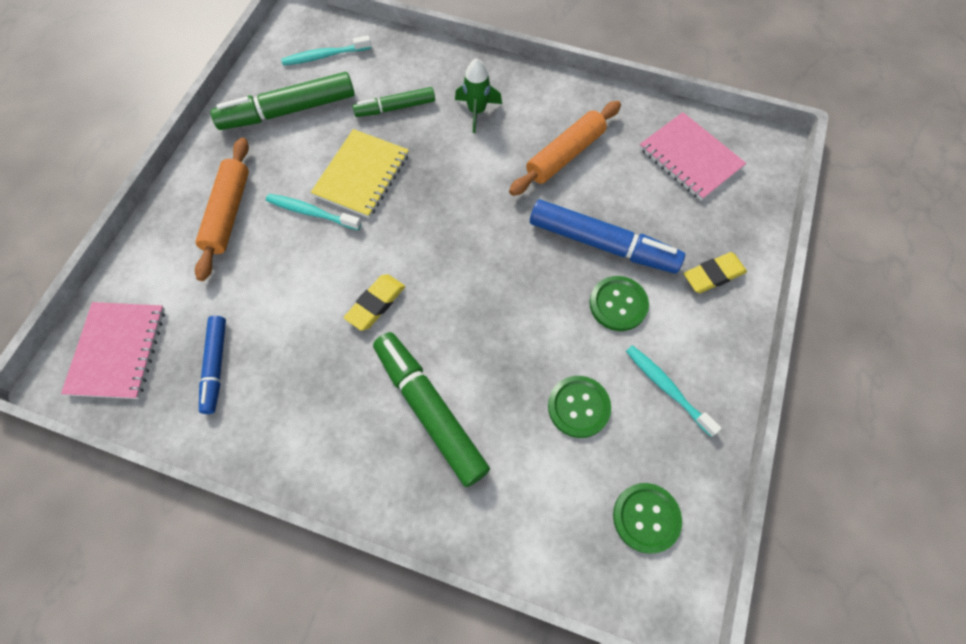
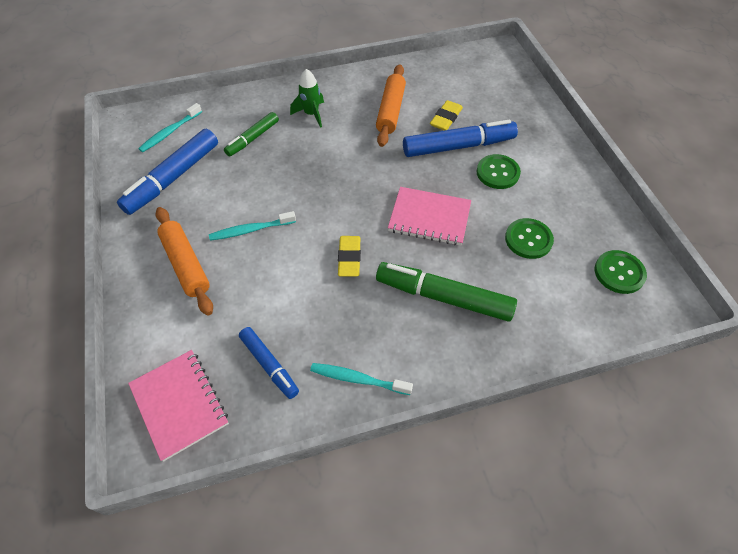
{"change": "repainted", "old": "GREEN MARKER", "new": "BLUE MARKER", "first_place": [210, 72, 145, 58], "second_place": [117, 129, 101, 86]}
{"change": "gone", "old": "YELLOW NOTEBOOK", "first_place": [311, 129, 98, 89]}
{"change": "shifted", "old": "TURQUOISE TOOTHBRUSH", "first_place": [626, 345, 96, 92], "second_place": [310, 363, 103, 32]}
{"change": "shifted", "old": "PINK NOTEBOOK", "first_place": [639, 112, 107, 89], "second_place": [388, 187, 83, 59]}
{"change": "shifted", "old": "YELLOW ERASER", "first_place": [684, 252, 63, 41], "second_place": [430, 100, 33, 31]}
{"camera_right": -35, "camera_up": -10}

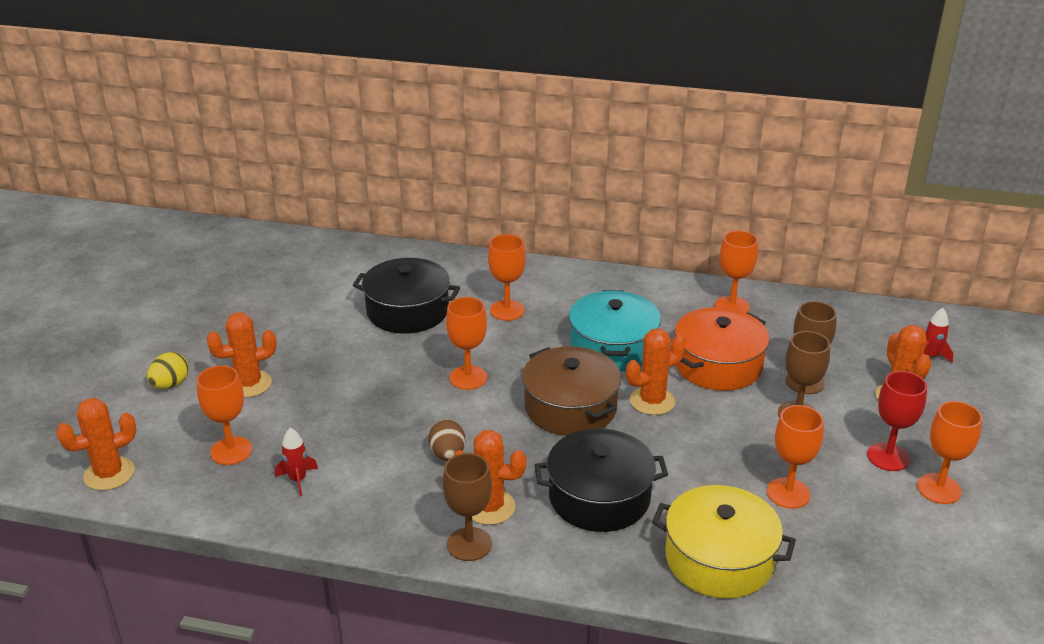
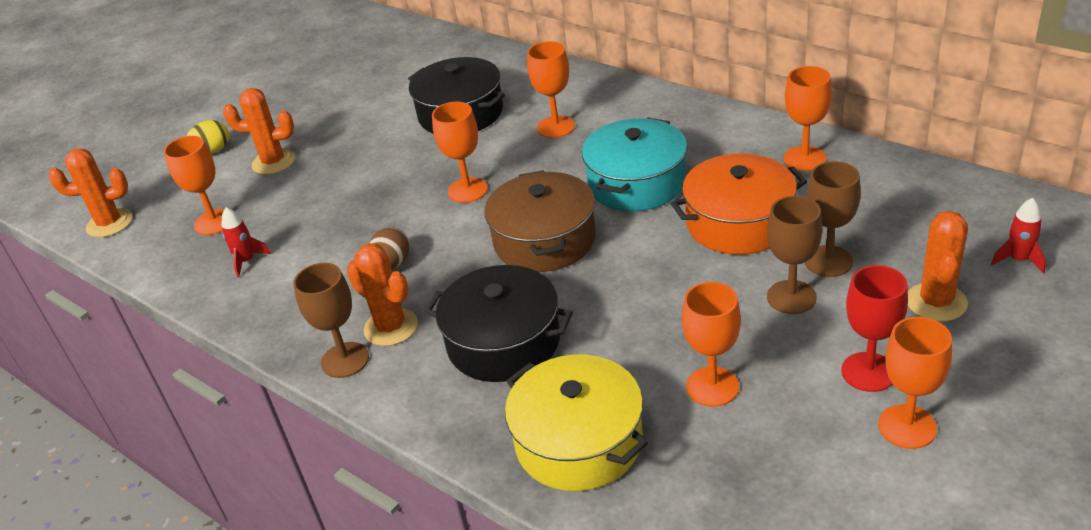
{"change": "gone", "old": "ORANGE CACTUS", "first_place": [626, 329, 60, 86]}
{"camera_right": 30, "camera_up": 5}

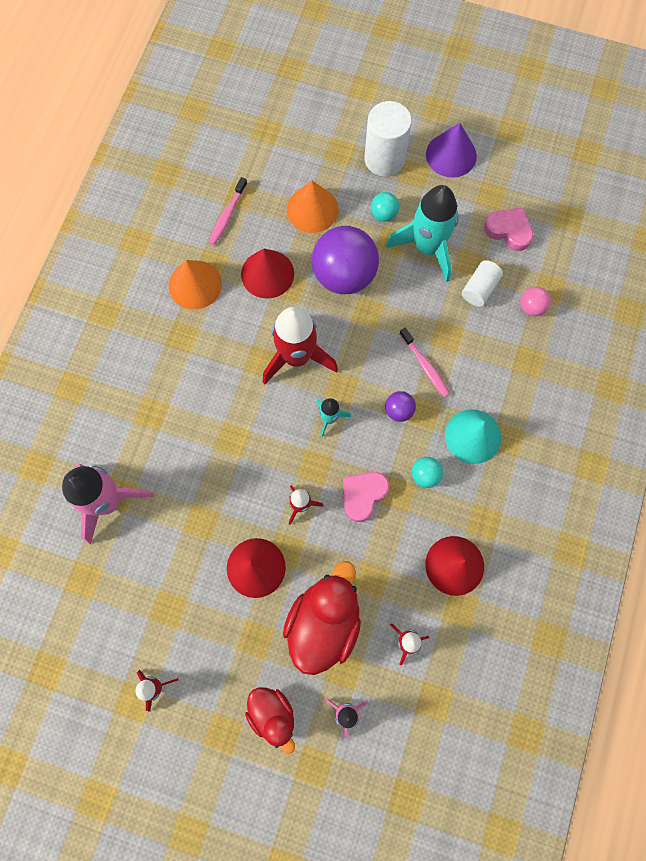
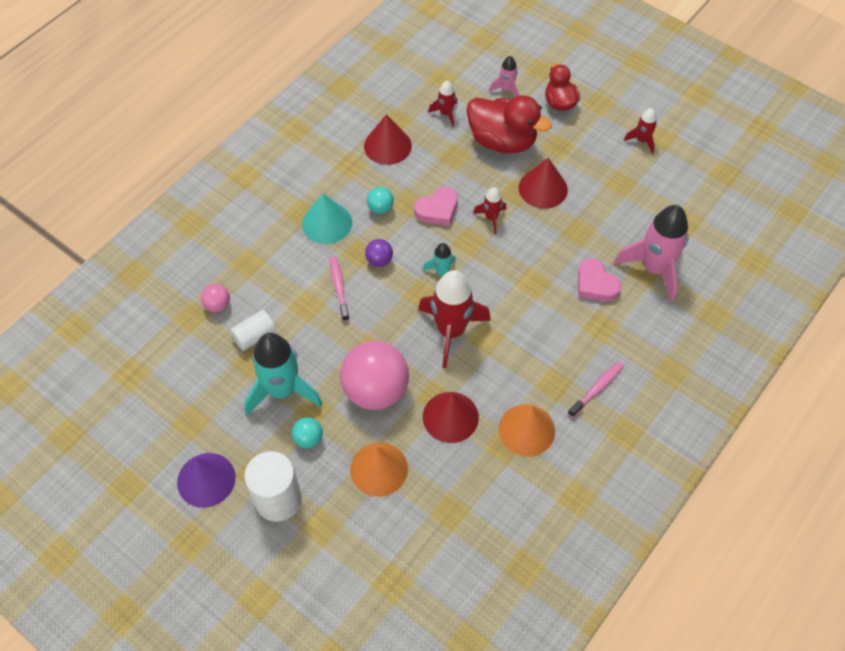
{"change": "shifted", "old": "PINK TOOTHBRUSH", "first_place": [208, 177, 39, 68], "second_place": [568, 361, 56, 57]}
{"change": "rotated", "old": "RED DUCK", "first_place": [283, 561, 78, 114], "second_place": [466, 95, 86, 59], "degrees": -105}
{"change": "repainted", "old": "PURPLE BALL", "new": "PINK BALL", "first_place": [312, 226, 67, 68], "second_place": [340, 341, 69, 69]}
{"change": "shifted", "old": "PINK HEART", "first_place": [484, 207, 49, 44], "second_place": [578, 258, 43, 44]}
{"camera_right": -160, "camera_up": -15}

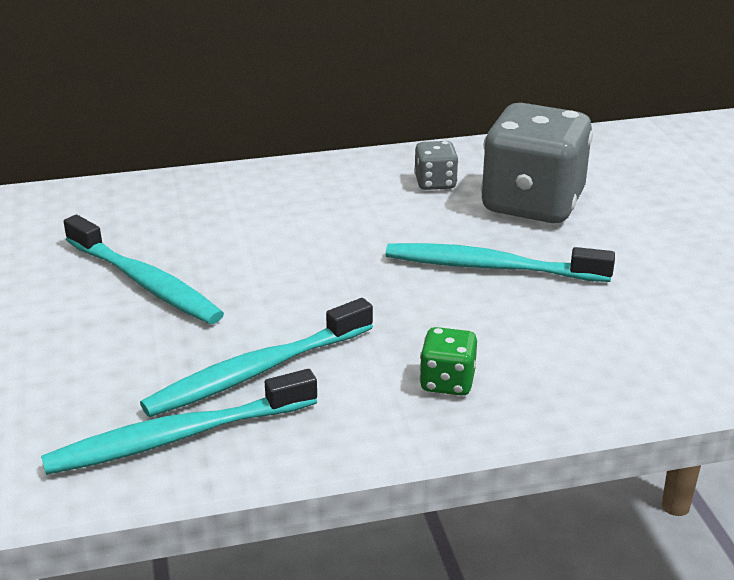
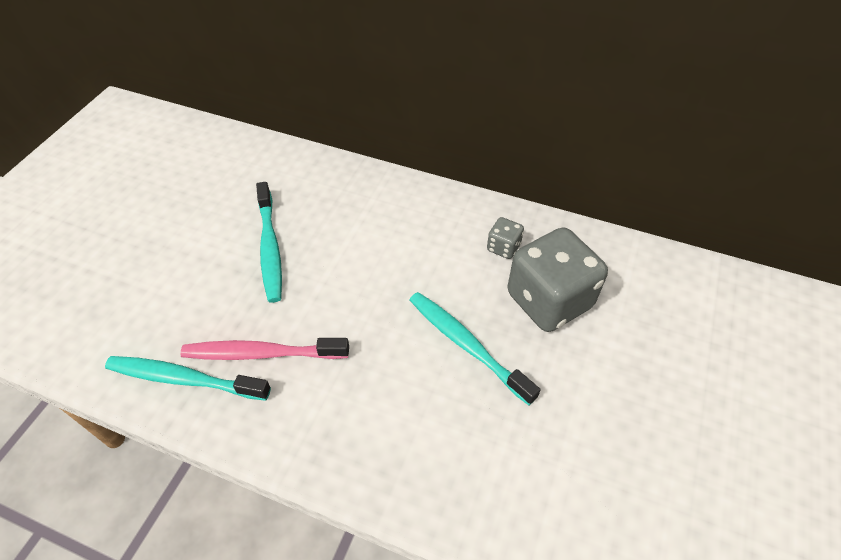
{"change": "repainted", "old": "TURQUOISE TOOTHBRUSH", "new": "PINK TOOTHBRUSH", "first_place": [140, 298, 233, 119], "second_place": [180, 338, 169, 22]}
{"change": "gone", "old": "GREEN DICE", "first_place": [419, 327, 58, 69]}
{"camera_right": 35, "camera_up": 20}

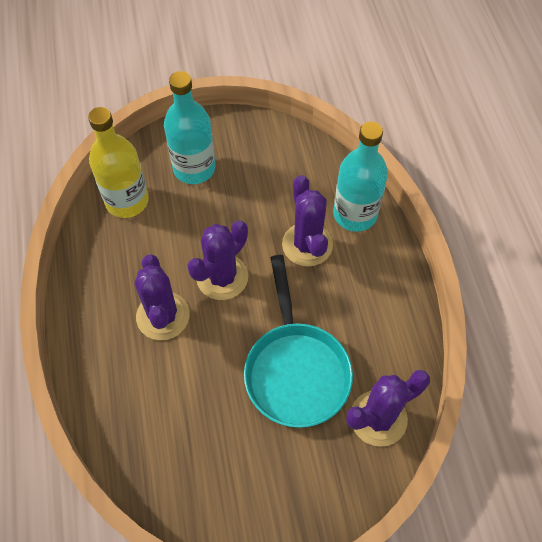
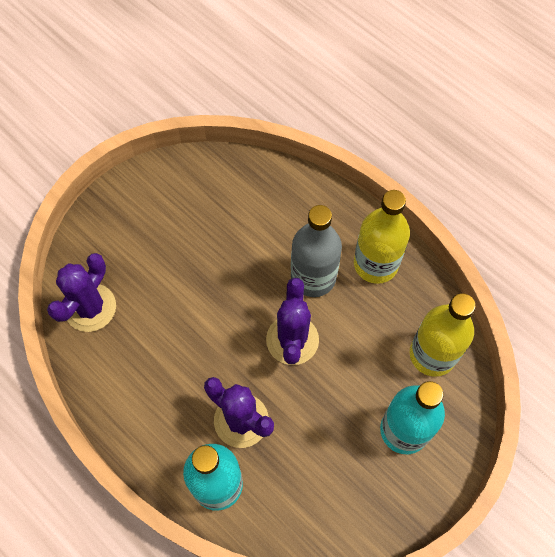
{"change": "swapped", "old": "PURPLE CACTUS", "new": "GREY BOTTLE", "first_place": [134, 254, 56, 86], "second_place": [291, 205, 51, 92]}
{"change": "gone", "old": "TURQUOISE PAN", "first_place": [244, 255, 109, 173]}
{"change": "new", "new": "YELLOW BOTTLE", "second_place": [354, 190, 56, 94]}
{"camera_right": 145, "camera_up": 5}

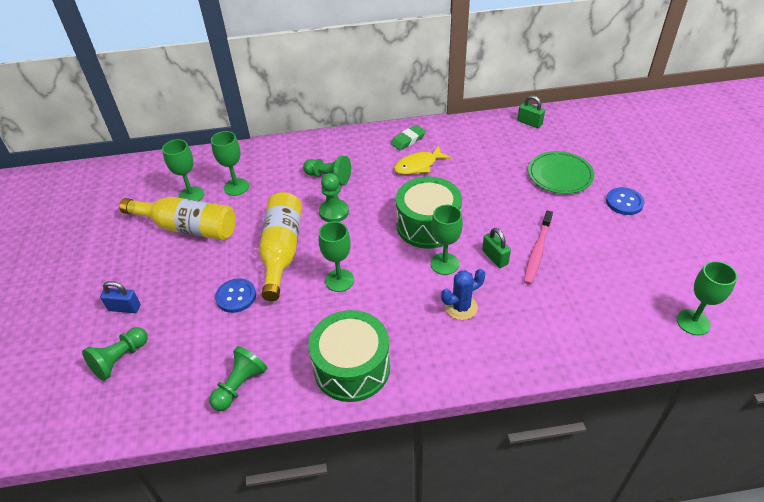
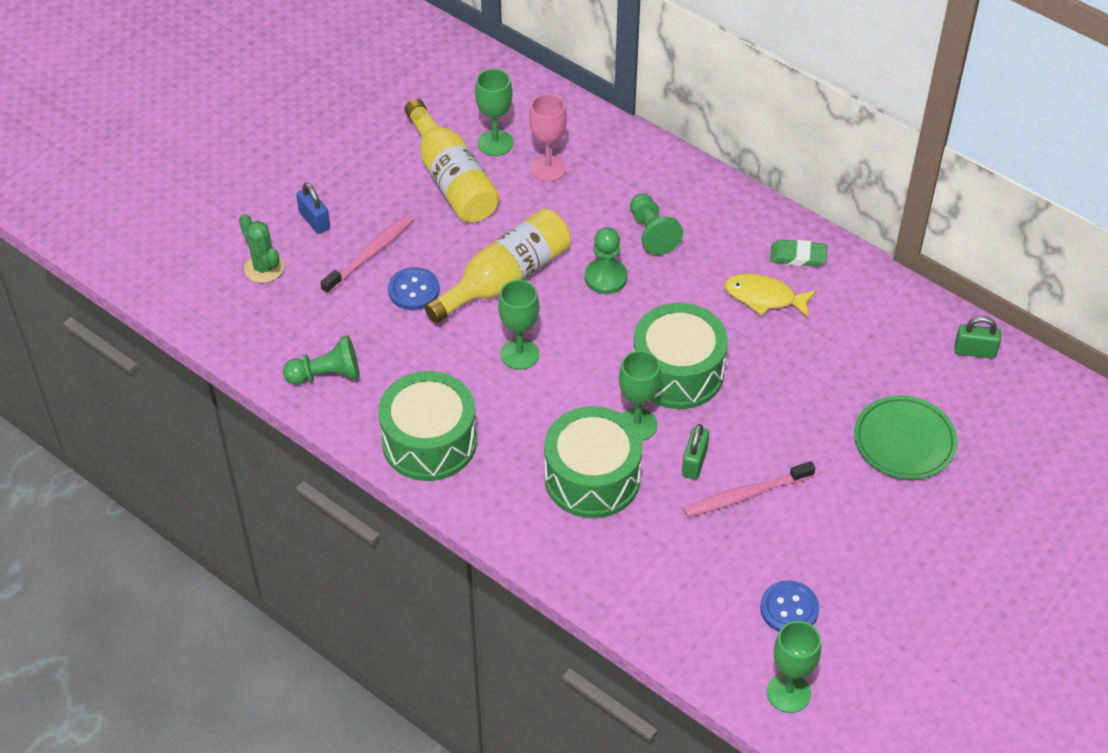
{"change": "swapped", "old": "GREEN PAWN", "new": "GREEN CACTUS", "first_place": [82, 327, 66, 54], "second_place": [239, 214, 45, 69]}
{"change": "repainted", "old": "GREEN GOBLET", "new": "PINK GOBLET", "first_place": [211, 131, 38, 65], "second_place": [529, 94, 38, 88]}
{"change": "swapped", "old": "BLUE CACTUS", "new": "GREEN DRUM", "first_place": [441, 269, 44, 51], "second_place": [544, 406, 99, 112]}
{"change": "rotated", "old": "GREEN PADLOCK", "first_place": [517, 95, 28, 33], "second_place": [954, 316, 47, 43], "degrees": -75}
{"change": "shifted", "old": "BLUE BUTTON", "first_place": [606, 187, 38, 28], "second_place": [760, 581, 59, 51]}
{"change": "new", "new": "PINK TOOTHBRUSH", "second_place": [320, 215, 94, 79]}
{"camera_right": 45, "camera_up": 5}

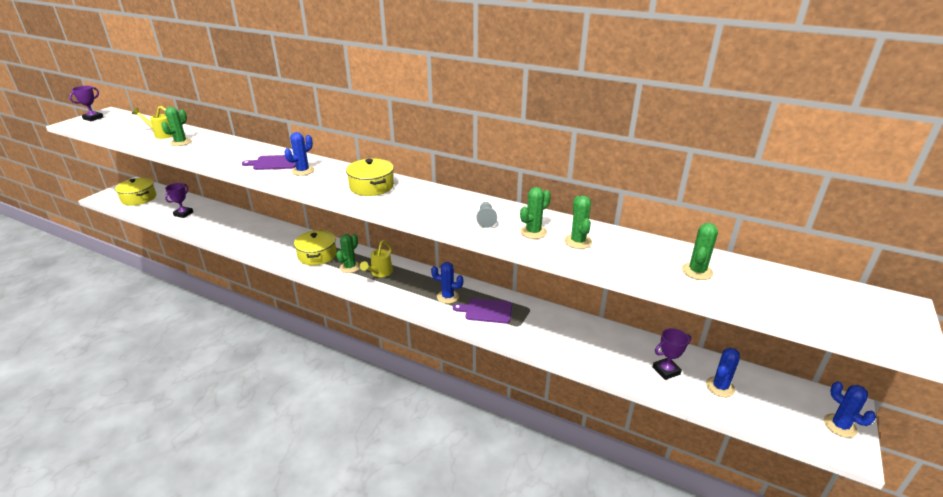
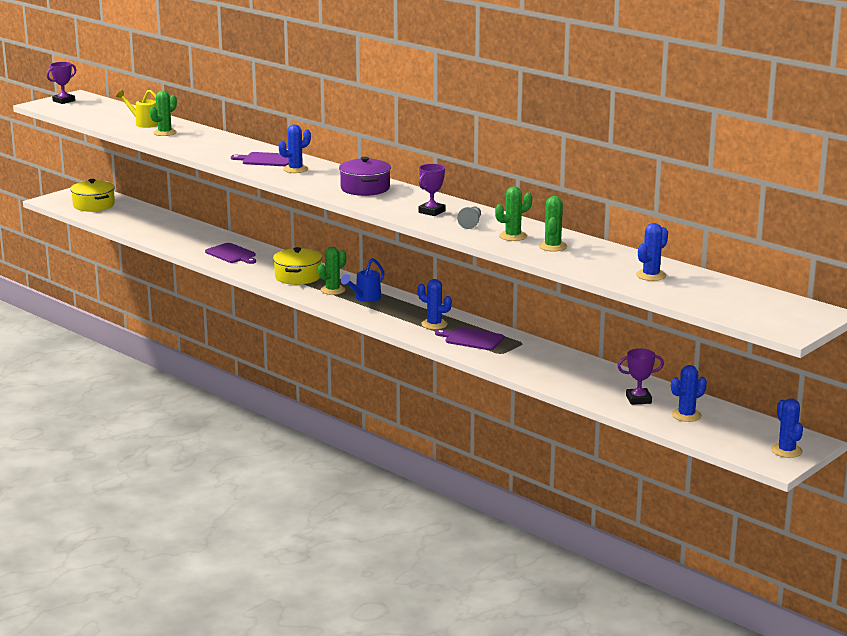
{"change": "shifted", "old": "PURPLE TROPHY", "first_place": [165, 183, 28, 35], "second_place": [418, 164, 28, 52]}
{"change": "repainted", "old": "YELLOW POT", "new": "PURPLE POT", "first_place": [346, 159, 48, 37], "second_place": [339, 157, 52, 39]}
{"change": "repainted", "old": "YELLOW WATERING CAN", "new": "BLUE WATERING CAN", "first_place": [360, 240, 33, 37], "second_place": [341, 258, 44, 44]}
{"change": "repainted", "old": "GREEN CACTUS", "new": "BLUE CACTUS", "first_place": [682, 223, 36, 57], "second_place": [636, 223, 32, 58]}
{"change": "new", "new": "PURPLE CUTTING BOARD", "second_place": [205, 243, 51, 21]}
{"camera_right": 15, "camera_up": -10}

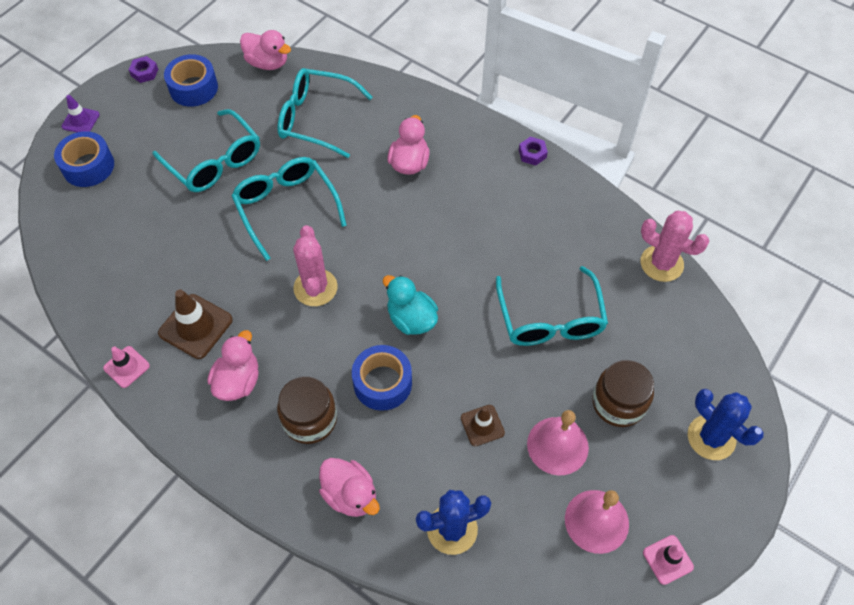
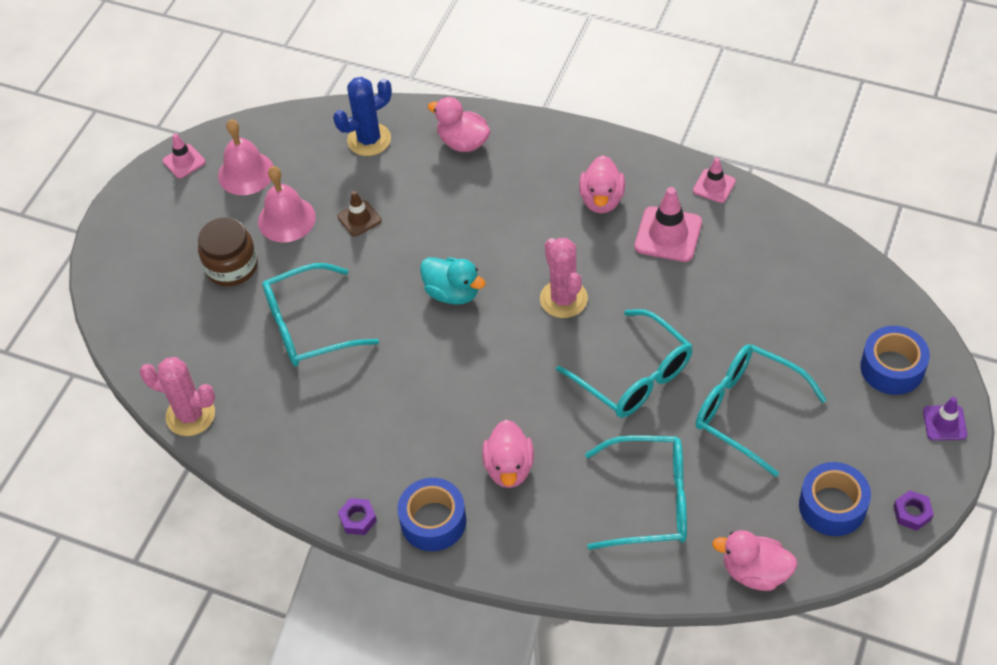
{"change": "repainted", "old": "BROWN TRAFFIC CONE", "new": "PINK TRAFFIC CONE", "first_place": [158, 290, 75, 69], "second_place": [635, 187, 67, 75]}
{"change": "gone", "old": "BROWN JAR", "first_place": [277, 376, 60, 68]}
{"change": "shifted", "old": "BLUE TAPE", "first_place": [352, 345, 60, 66], "second_place": [398, 478, 69, 73]}
{"change": "rotated", "old": "TURQUOISE GLASSES", "first_place": [496, 266, 112, 80], "second_place": [262, 263, 117, 104], "degrees": -90}
{"change": "gone", "old": "BLUE CACTUS", "first_place": [688, 389, 76, 71]}
{"camera_right": 170, "camera_up": -5}

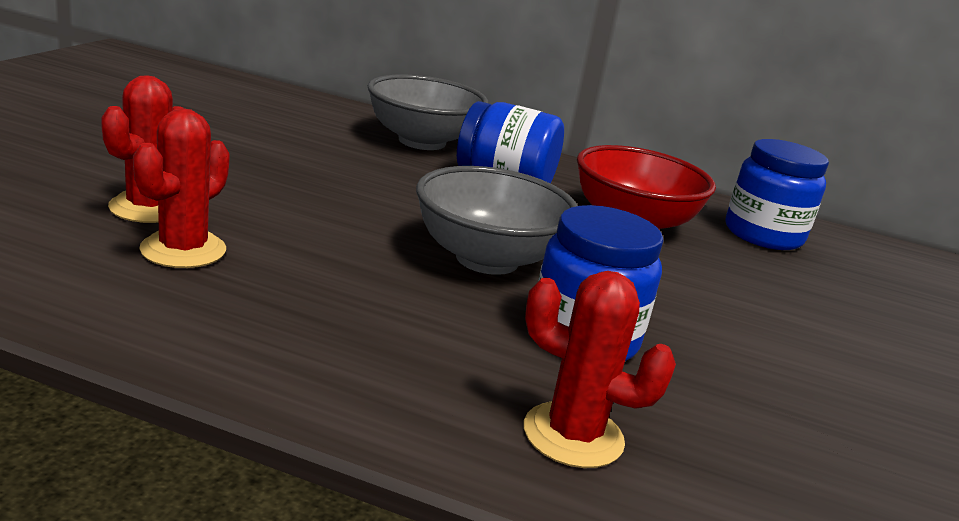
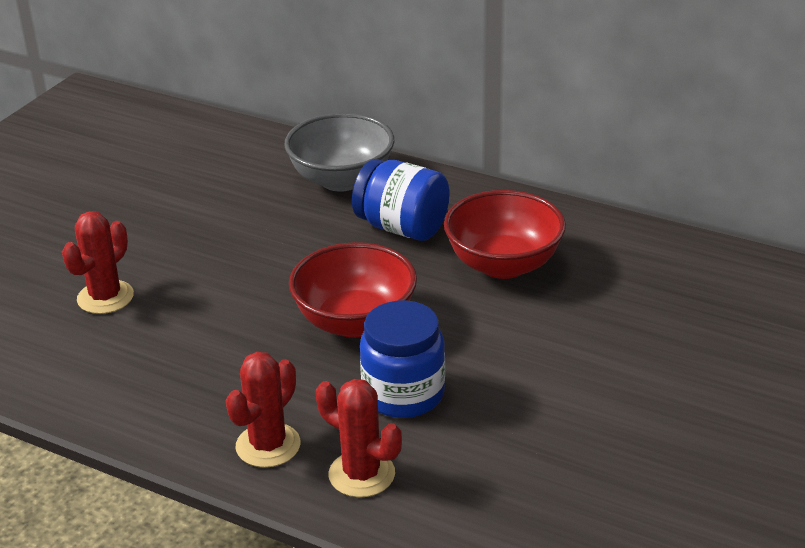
{"change": "shifted", "old": "RED CACTUS", "first_place": [133, 108, 97, 160], "second_place": [226, 352, 75, 116]}
{"change": "repainted", "old": "GREY BOWL", "new": "RED BOWL", "first_place": [416, 166, 161, 109], "second_place": [289, 242, 128, 96]}
{"change": "gone", "old": "BLUE JAR", "first_place": [726, 139, 103, 111]}
{"camera_right": 15, "camera_up": 10}

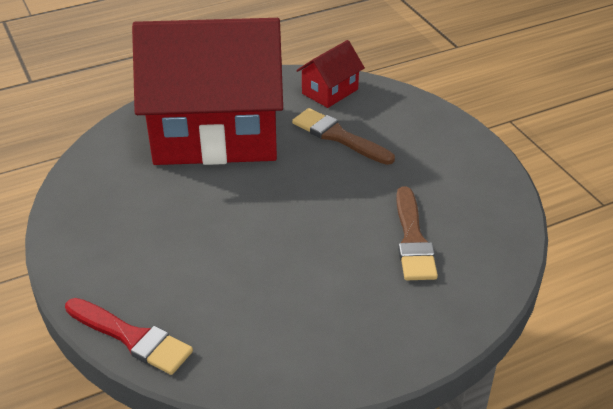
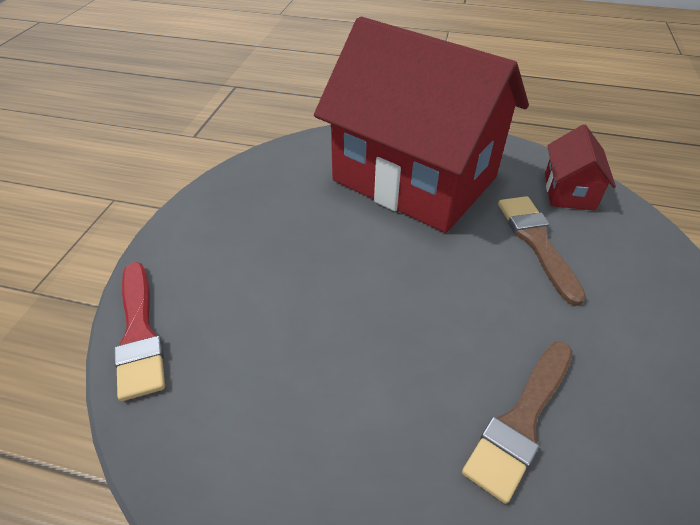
{"change": "rotated", "old": "RED HOUSE", "first_place": [296, 40, 69, 68], "second_place": [545, 124, 71, 87], "degrees": -75}
{"camera_right": 40, "camera_up": 5}

